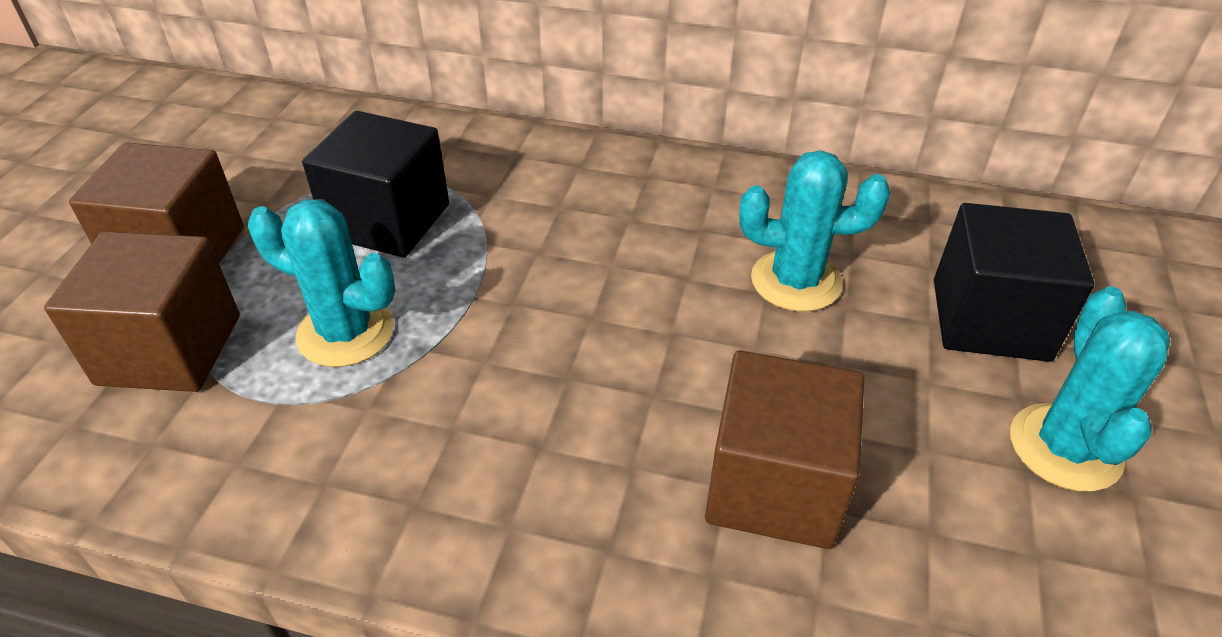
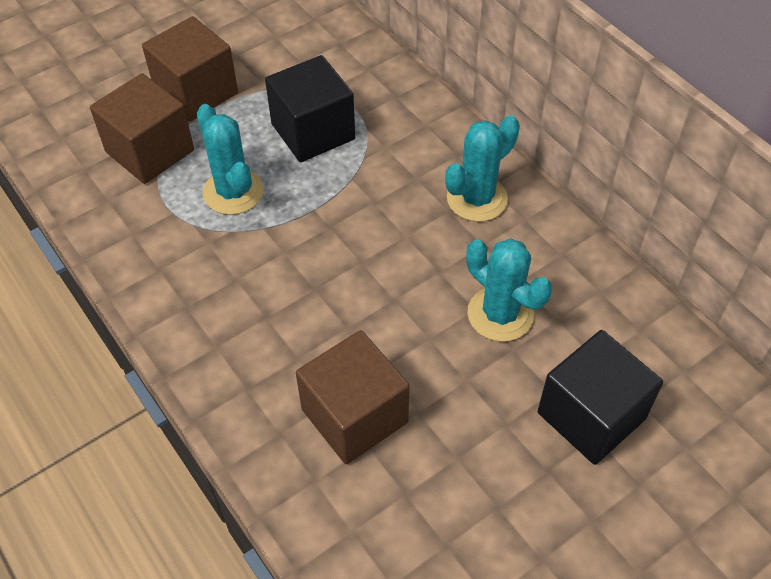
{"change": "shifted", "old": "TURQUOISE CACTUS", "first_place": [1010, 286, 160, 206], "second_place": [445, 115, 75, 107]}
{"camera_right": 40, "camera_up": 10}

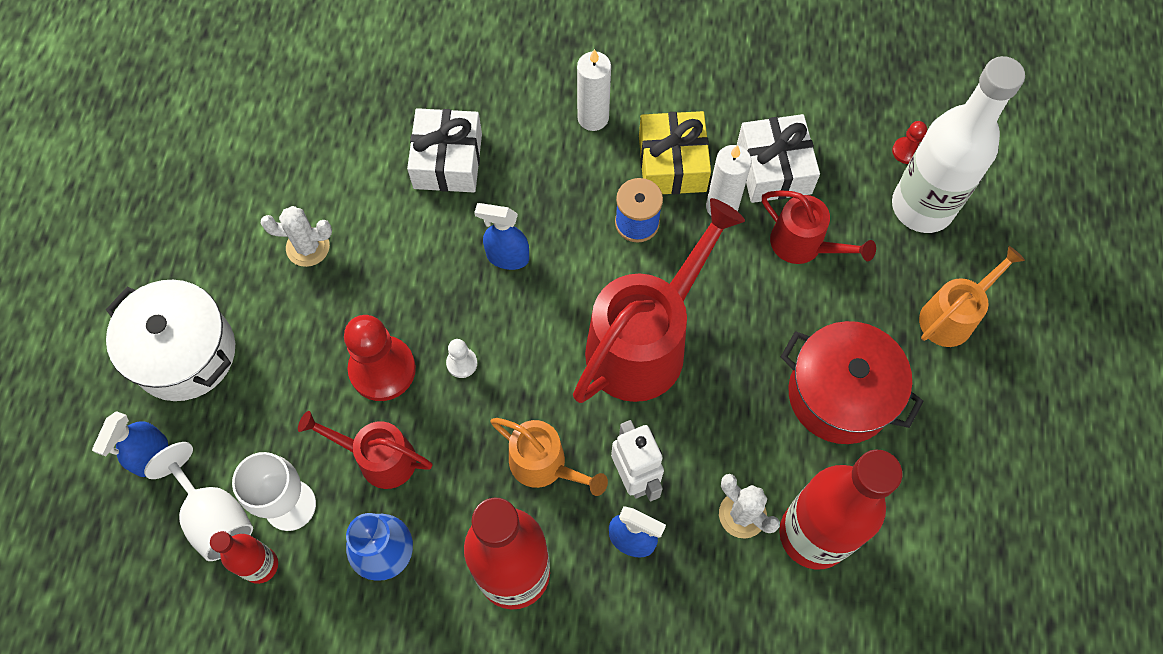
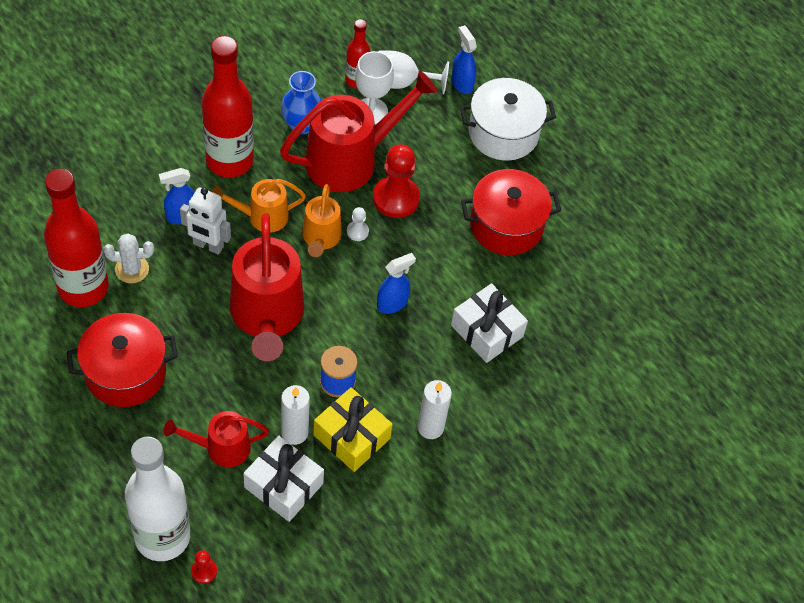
{"change": "swapped", "old": "WHITE CACTUS", "new": "RED POT", "first_place": [261, 206, 71, 61], "second_place": [461, 169, 100, 86]}
{"change": "scaled", "old": "RED WATERING CAN", "first_place": [298, 411, 134, 78], "second_place": [280, 71, 158, 121], "factor": 1.83}
{"change": "shifted", "old": "ORANGE WATERING CAN", "first_place": [919, 246, 106, 101], "second_place": [302, 184, 40, 73]}
{"camera_right": 130, "camera_up": -10}

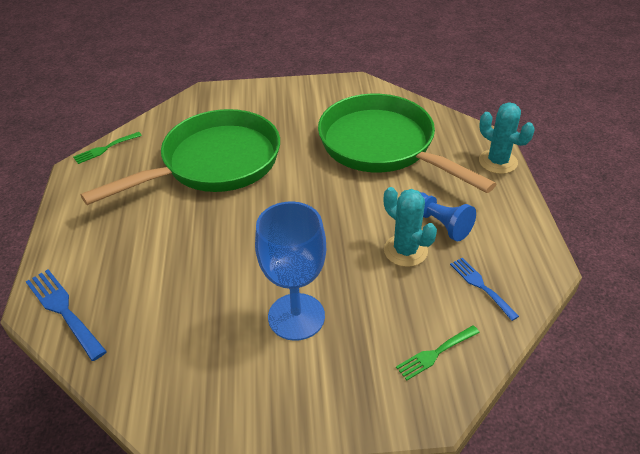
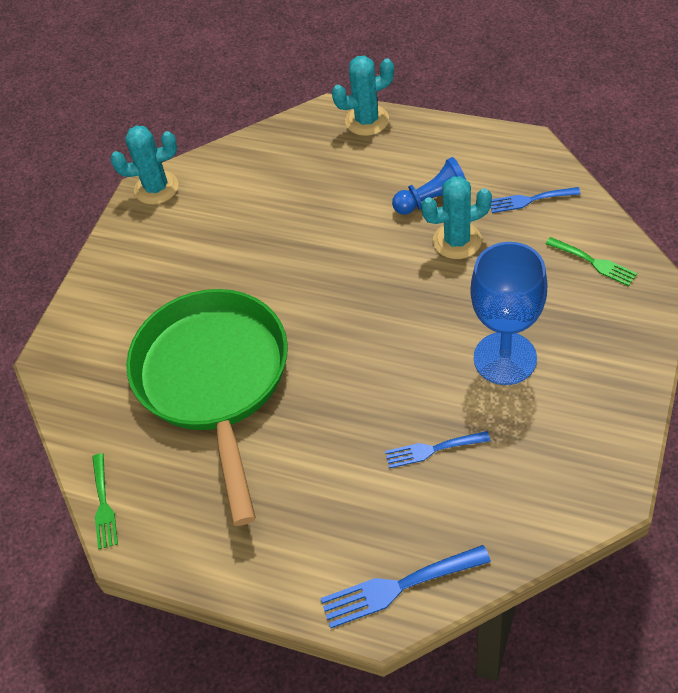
{"change": "gone", "old": "GREEN PAN", "first_place": [318, 94, 178, 99]}
{"change": "rotated", "old": "GREEN FORK", "first_place": [396, 325, 84, 55], "second_place": [546, 237, 91, 49], "degrees": -45}
{"change": "new", "new": "TURQUOISE CACTUS", "second_place": [111, 125, 67, 80]}
{"change": "new", "new": "BLUE FORK", "second_place": [385, 431, 106, 37]}
{"camera_right": -60, "camera_up": 10}

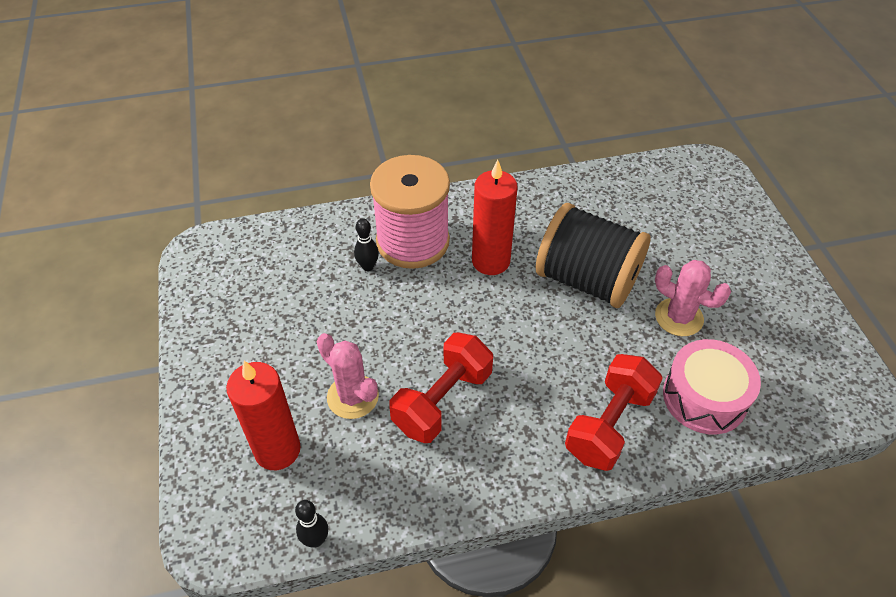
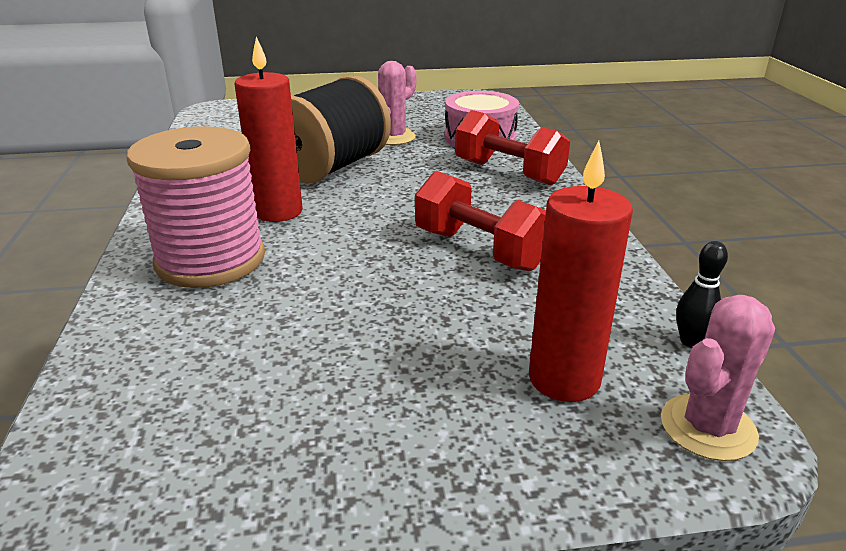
{"change": "shifted", "old": "PINK CACTUS", "first_place": [317, 333, 62, 86], "second_place": [661, 295, 114, 166]}
{"change": "gone", "old": "BLACK BOWLING PIN", "first_place": [354, 218, 25, 53]}
{"camera_right": -85, "camera_up": -20}

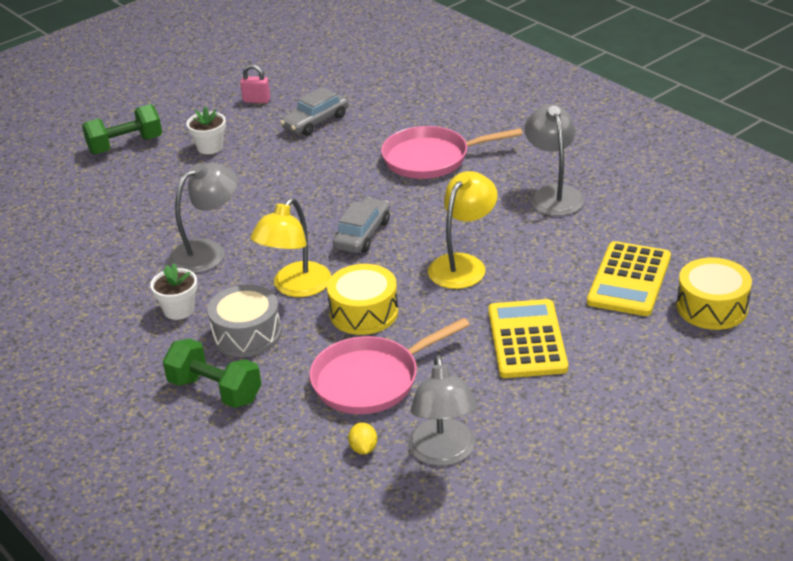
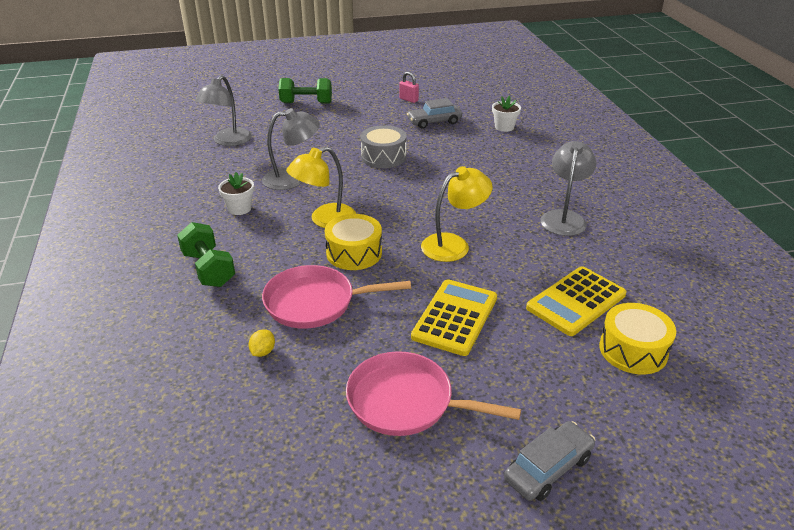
{"change": "shifted", "old": "WHITE FLOWER POT", "first_place": [186, 107, 40, 47], "second_place": [492, 96, 29, 36]}
{"change": "shifted", "old": "GREY DRUM", "first_place": [207, 284, 75, 73], "second_place": [360, 125, 47, 43]}
{"change": "shifted", "old": "GREY CAR", "first_place": [333, 197, 57, 56], "second_place": [504, 421, 91, 80]}
{"change": "shifted", "old": "PINK PAN", "first_place": [381, 126, 141, 53], "second_place": [346, 351, 175, 85]}
{"change": "shifted", "old": "GREY LAMP", "first_place": [408, 354, 69, 112], "second_place": [195, 75, 57, 71]}
{"camera_right": 25, "camera_up": 0}

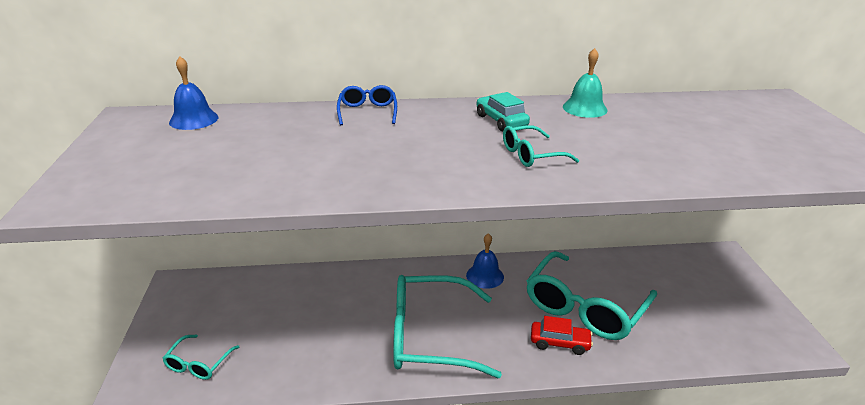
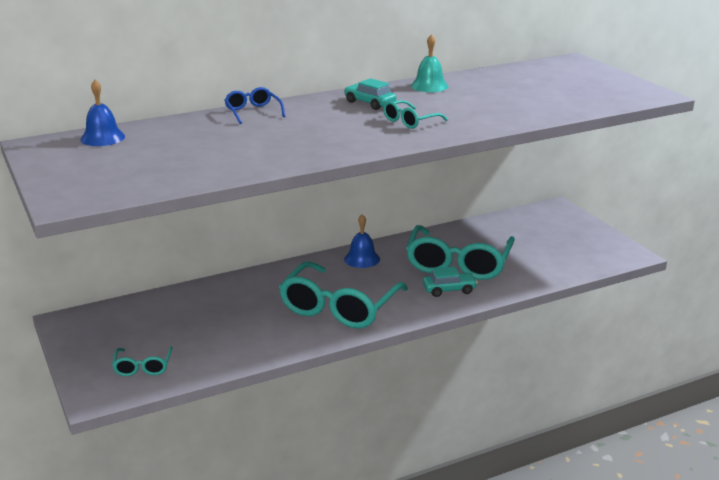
{"change": "rotated", "old": "TURQUOISE GLASSES", "first_place": [393, 275, 109, 103], "second_place": [279, 261, 129, 68], "degrees": -45}
{"change": "repainted", "old": "RED CAR", "new": "TURQUOISE CAR", "first_place": [531, 316, 62, 39], "second_place": [423, 267, 55, 30]}
{"camera_right": -20, "camera_up": -5}

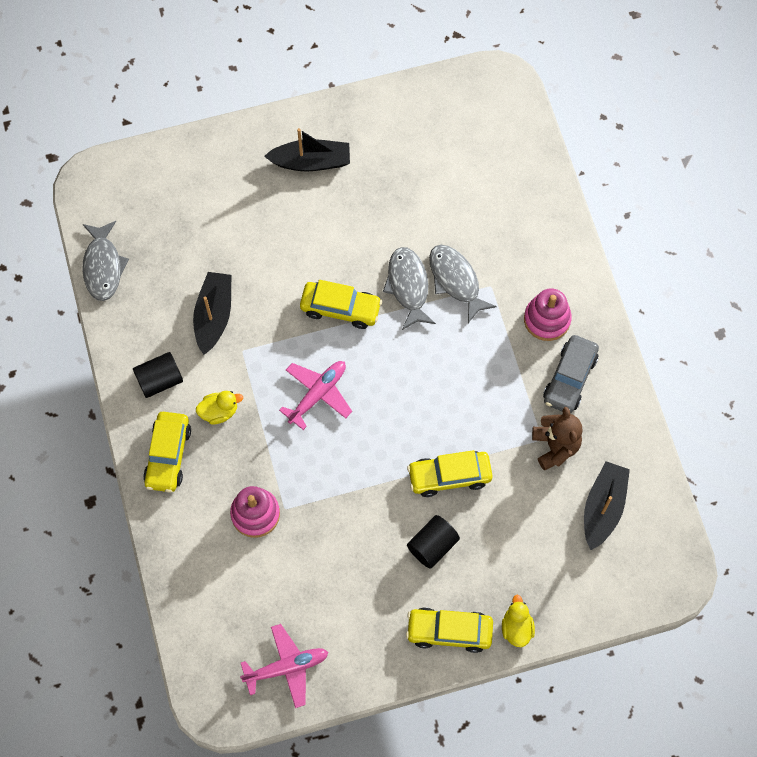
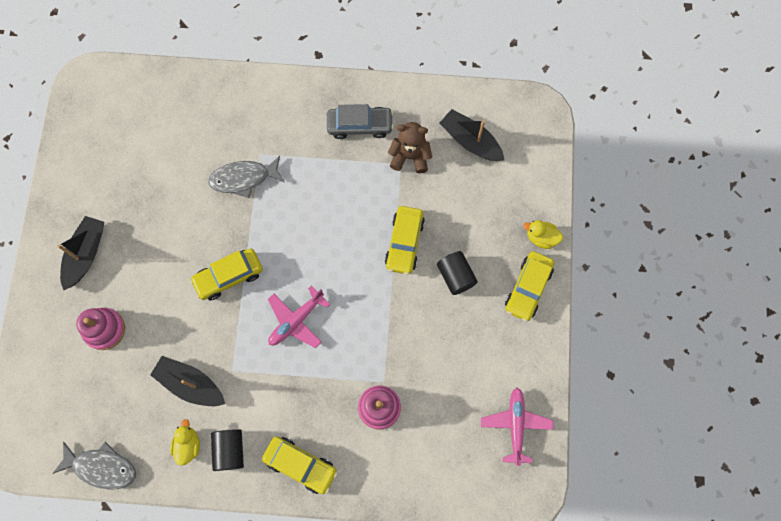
{"change": "shifted", "old": "YELLOW DUCK", "first_place": [196, 391, 47, 33], "second_place": [170, 419, 30, 47]}
{"change": "rotated", "old": "PINK PLANE", "first_place": [279, 361, 73, 69], "second_place": [268, 285, 63, 63], "degrees": -105}
{"change": "rotated", "old": "YELLOW CAR", "first_place": [300, 280, 82, 49], "second_place": [190, 249, 73, 51], "degrees": -150}
{"change": "gone", "old": "GREY FISH", "first_place": [383, 247, 53, 83]}
{"change": "shifted", "old": "PINK STACKING TOY", "first_place": [524, 288, 48, 53], "second_place": [76, 308, 49, 42]}
{"change": "rotated", "old": "GREY CAR", "first_place": [543, 335, 56, 78], "second_place": [327, 104, 67, 35], "degrees": -45}
{"camera_right": -70, "camera_up": 5}

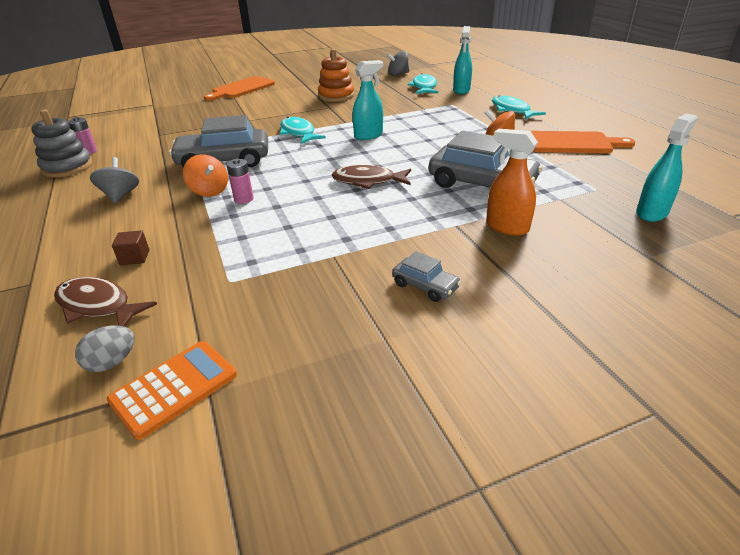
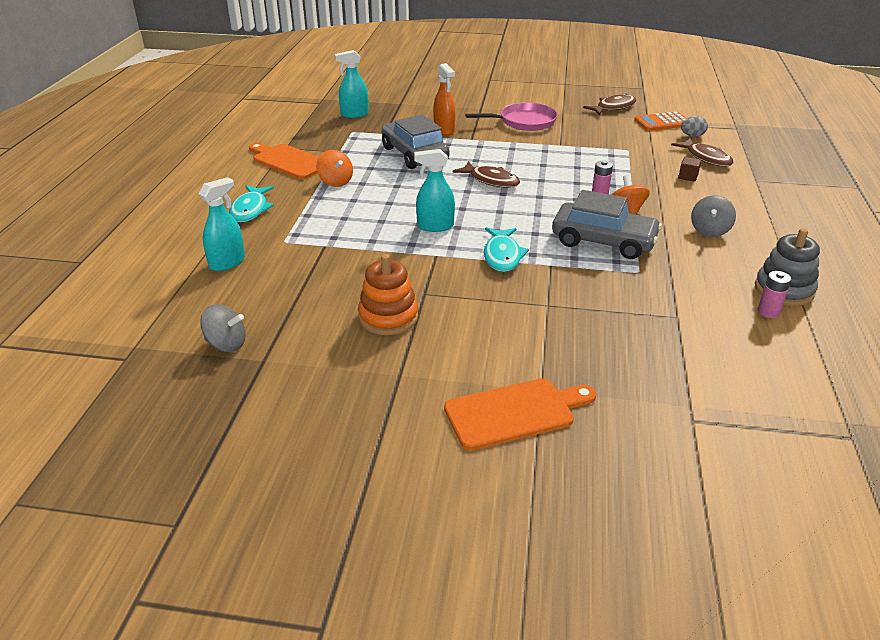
{"change": "swapped", "old": "GREY CAR", "new": "PINK PAN", "first_place": [392, 251, 69, 51], "second_place": [466, 103, 92, 28]}
{"change": "gone", "old": "TURQUOISE FISH", "first_place": [407, 73, 31, 21]}
{"change": "new", "new": "BROWN FISH", "second_place": [583, 94, 53, 21]}
{"camera_right": -150, "camera_up": 0}

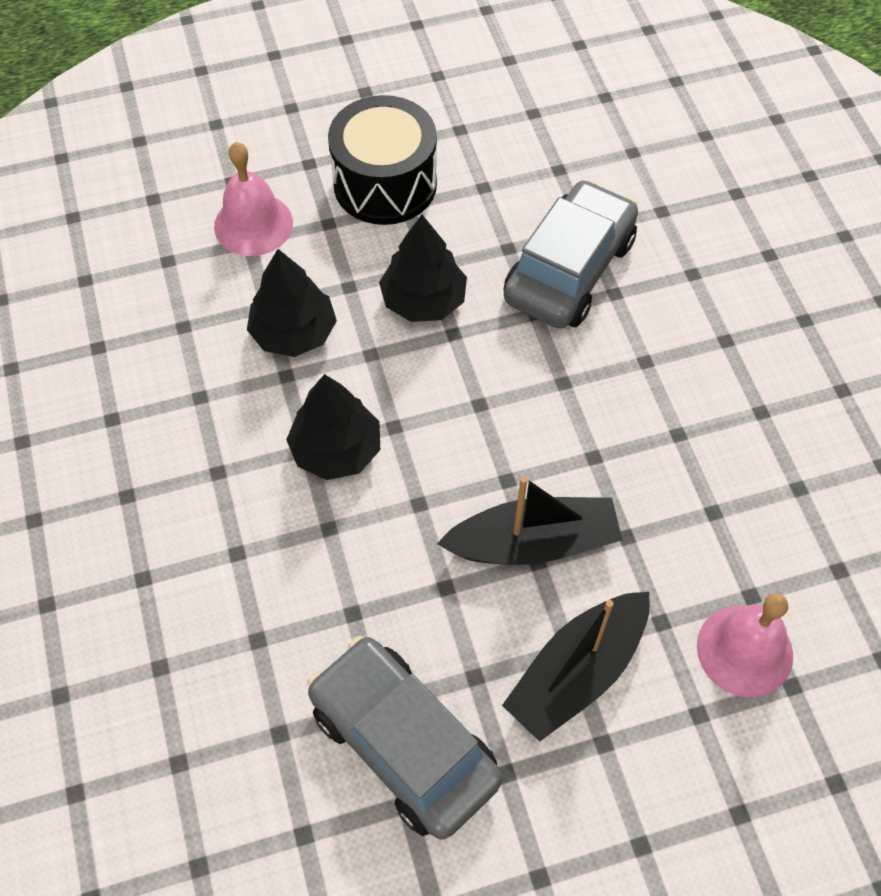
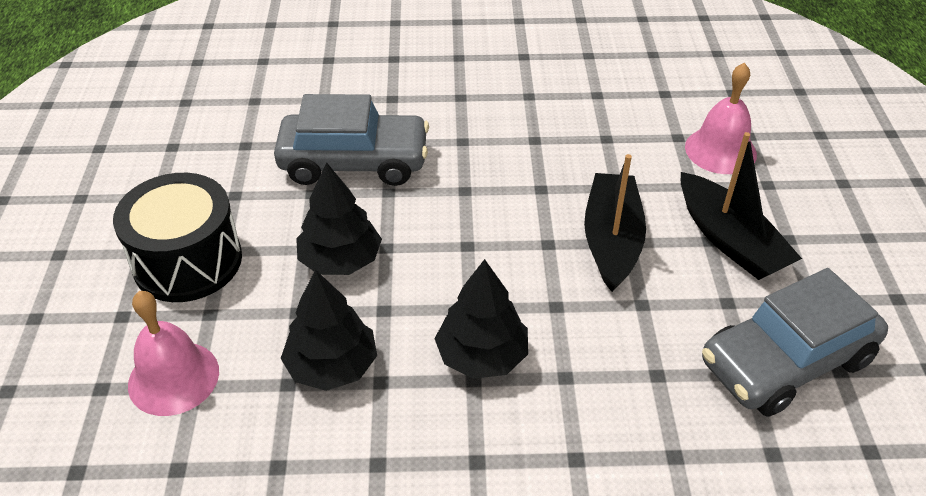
{"change": "rotated", "old": "GREY CAR", "first_place": [504, 179, 134, 149], "second_place": [274, 94, 155, 92], "degrees": 135}
{"camera_right": -75, "camera_up": -15}

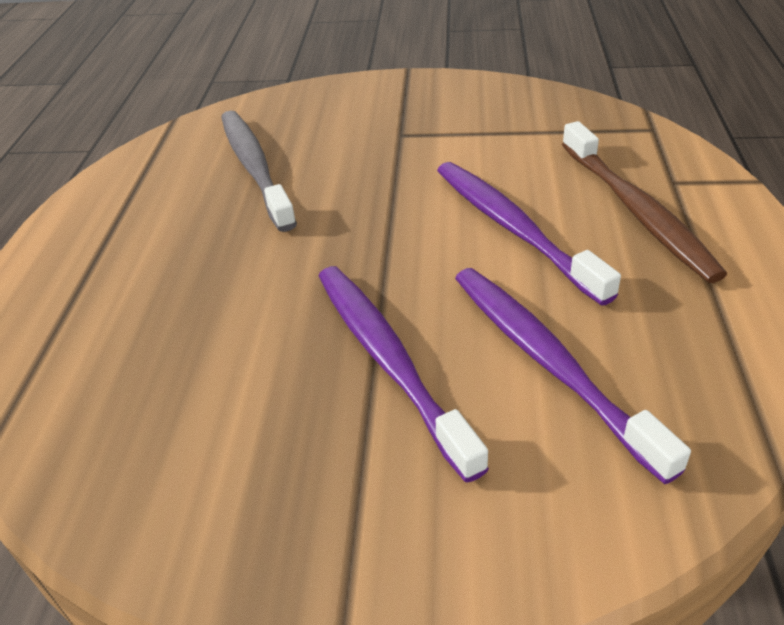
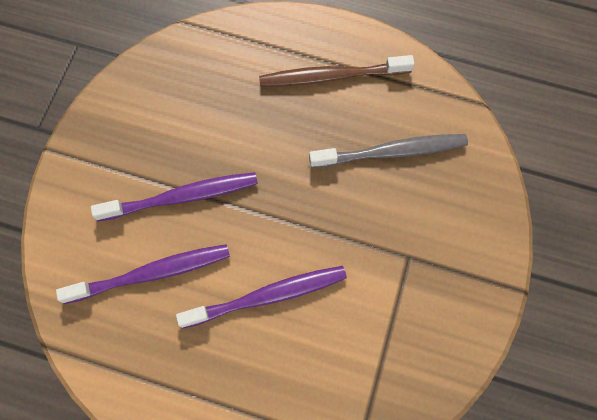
{"change": "shifted", "old": "BROWN TOOTHBRUSH", "first_place": [562, 121, 165, 162], "second_place": [259, 55, 156, 32]}
{"camera_right": 100, "camera_up": 30}

